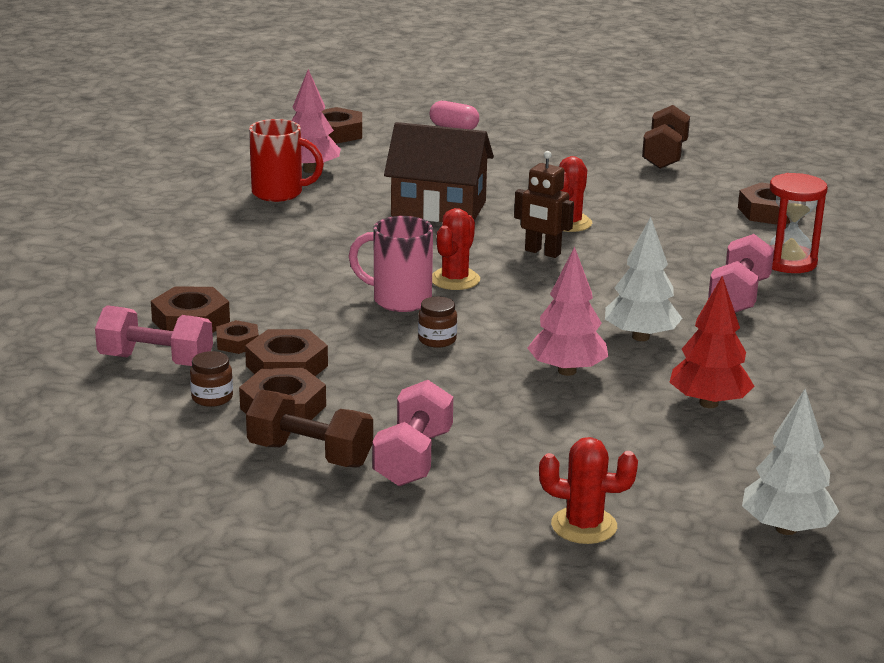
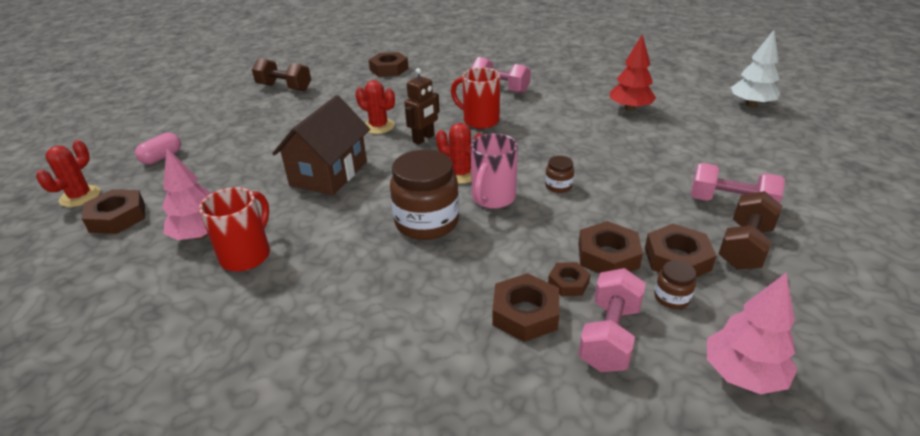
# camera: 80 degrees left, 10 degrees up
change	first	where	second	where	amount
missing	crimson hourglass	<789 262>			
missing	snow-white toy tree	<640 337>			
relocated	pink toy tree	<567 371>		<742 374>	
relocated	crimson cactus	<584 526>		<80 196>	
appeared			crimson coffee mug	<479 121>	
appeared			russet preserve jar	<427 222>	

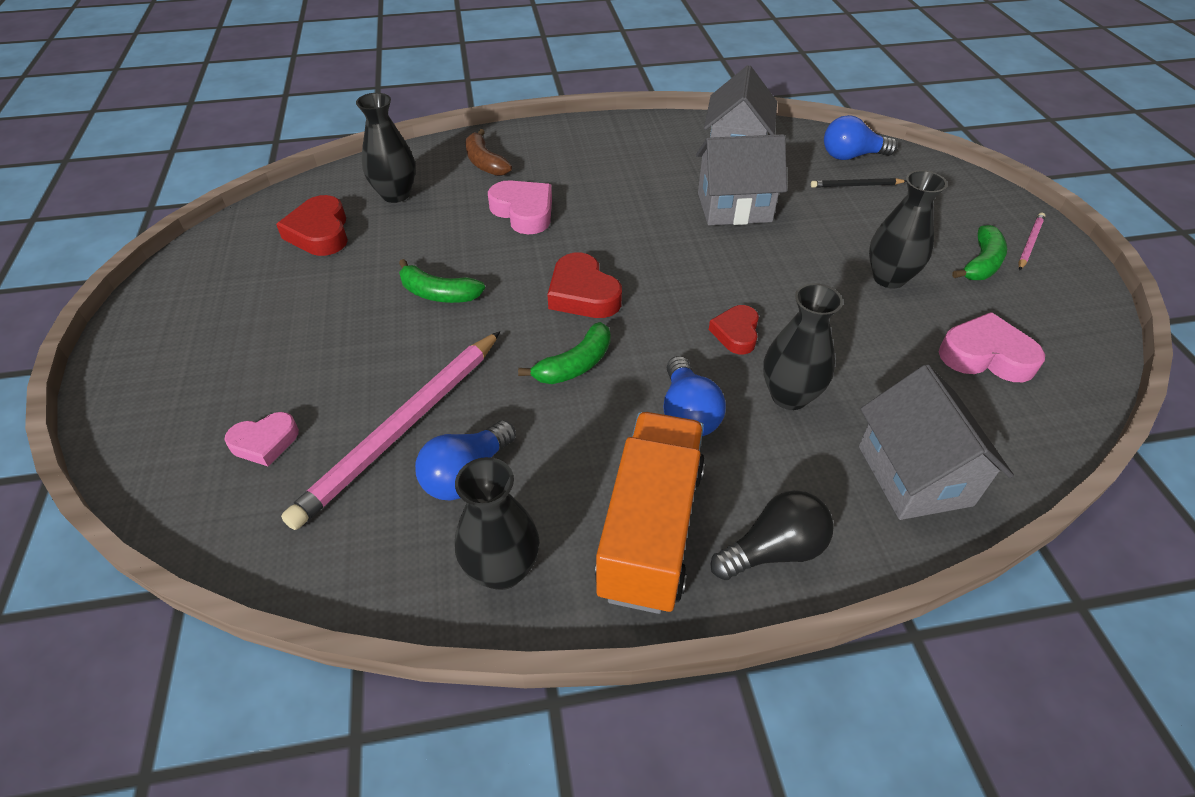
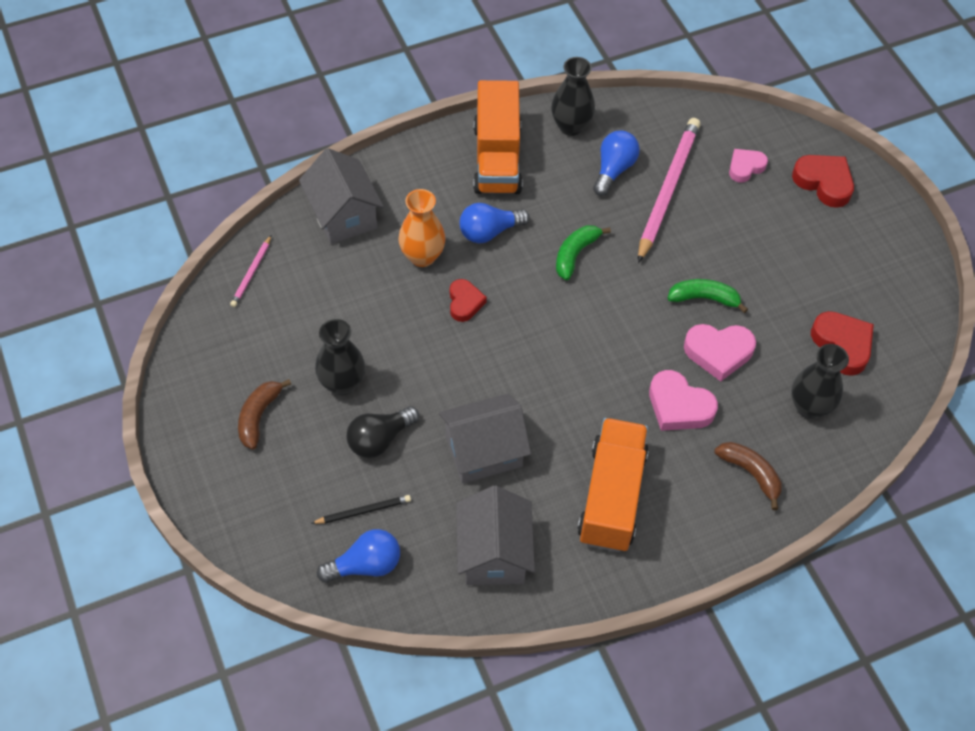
# camera: 165 degrees right, 10 degrees up
change	first	where	second	where	amount
relocated	pink wooden pencil	<1029 243>		<251 273>	
colour	emerald banana	<981 263>	russet banana	<259 416>	
relocated	crimson heart shape	<583 294>		<824 182>	
colour	jet-black vase	<789 396>	orange-coloured vase	<422 256>	
relocated	pink heart shape	<986 355>		<718 352>	
spun	royal blue lightbulb	<687 413>		<489 232>	90 degrees counterclockwise
relocated	jet-black lightbulb	<773 550>		<379 439>	
appeared			orange-coloured lorry	<611 496>	

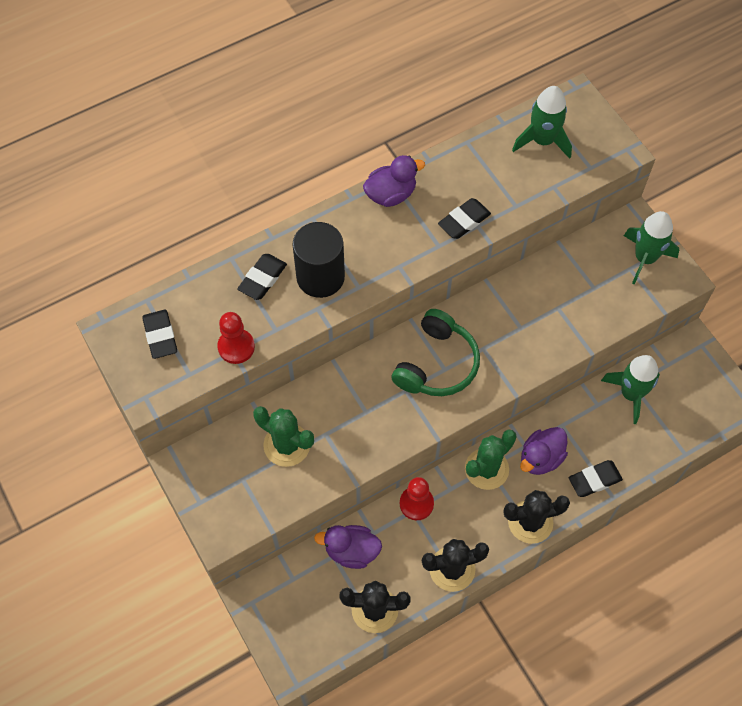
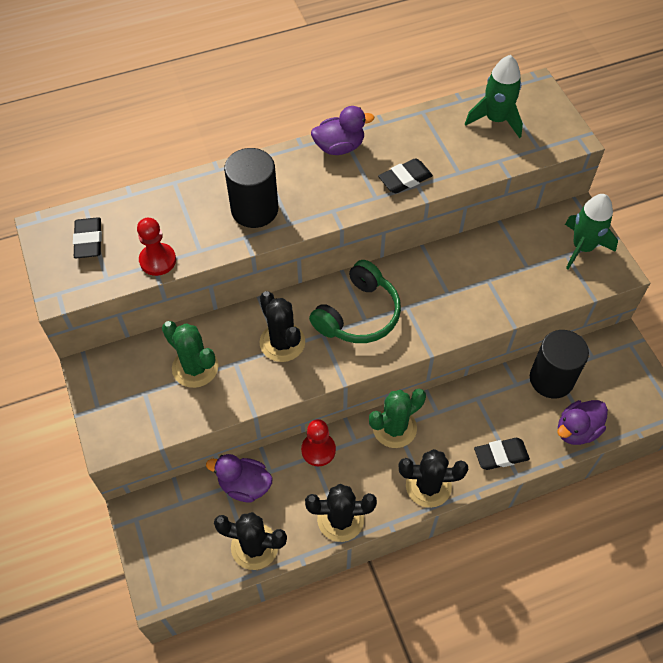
# camera: 10 degrees right, 5 degrees down
change	first	where	second	where	amount
missing	jet-black eraser	<262 279>			
exchanged	emerald rocket	<631 394>	jet-black cylinder	<551 379>	
relocated	purple duck	<540 458>		<577 430>	
appeared			jet-black cactus	<282 342>	

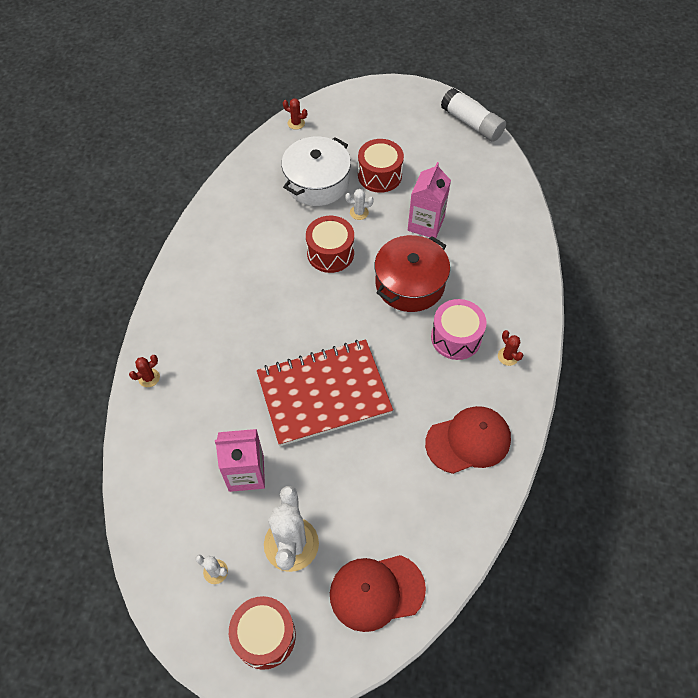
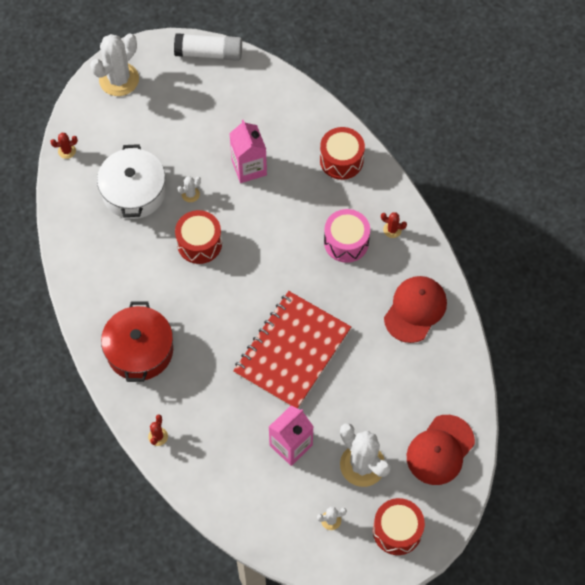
# camera: 40 degrees left, 5 degrees up
change	first	where	second	where	amount
relocated	crimson toy drum	<379 175>		<341 160>	
relocated	crimson pot	<410 284>		<140 350>	
appeared			snow-white cactus	<119 79>	

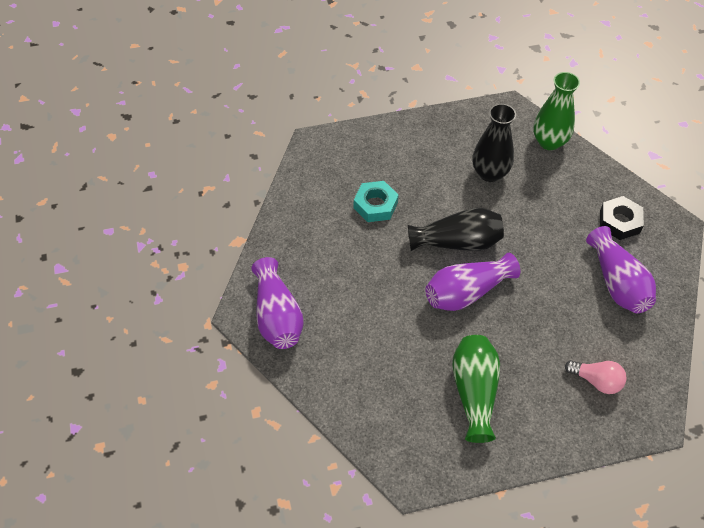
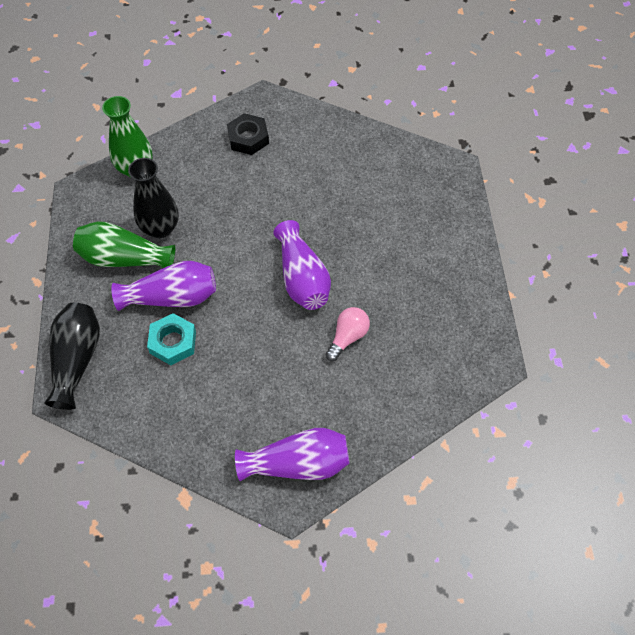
# camera: 80 degrees left, 5 degrees up
change	first	where	second	where	amount
relocated	jet-black vase	<457 242>		<77 360>	
relocated	purple vase	<617 283>		<172 297>	
relocated	emerald vase	<474 392>		<124 258>	
relocated	pink lightbulb	<596 381>		<347 337>	

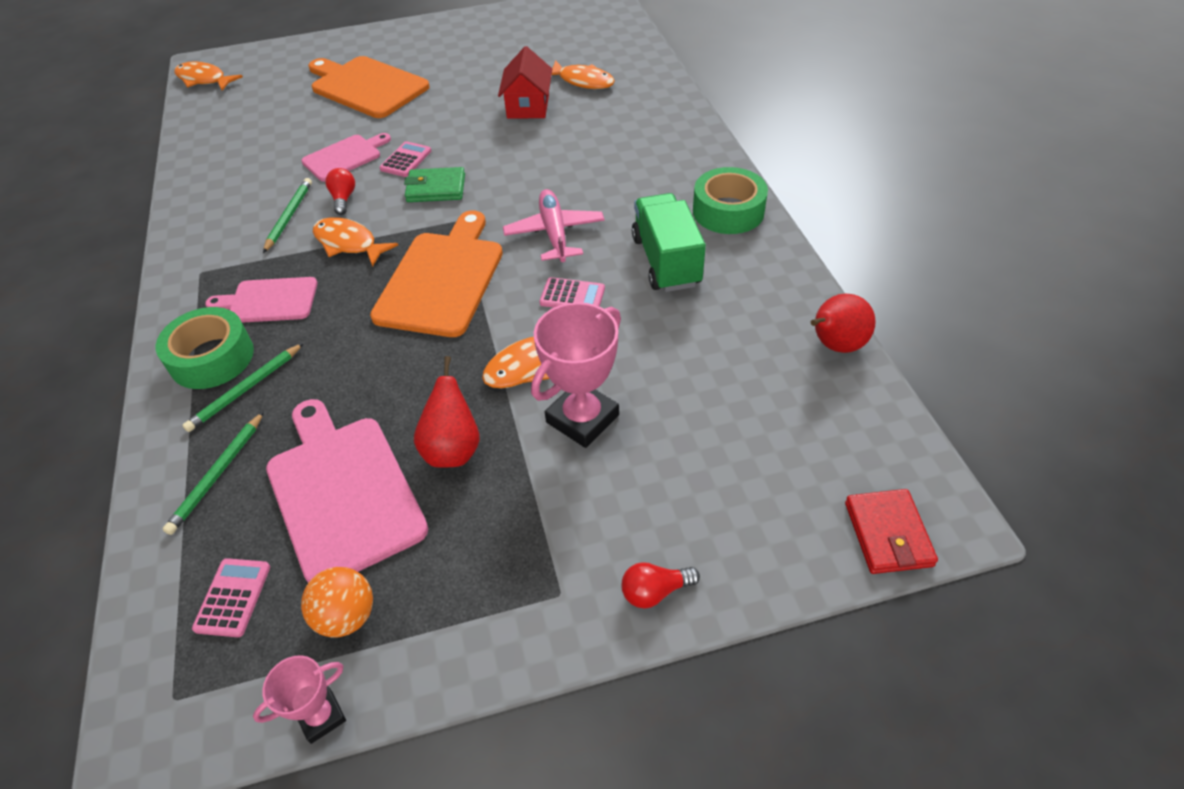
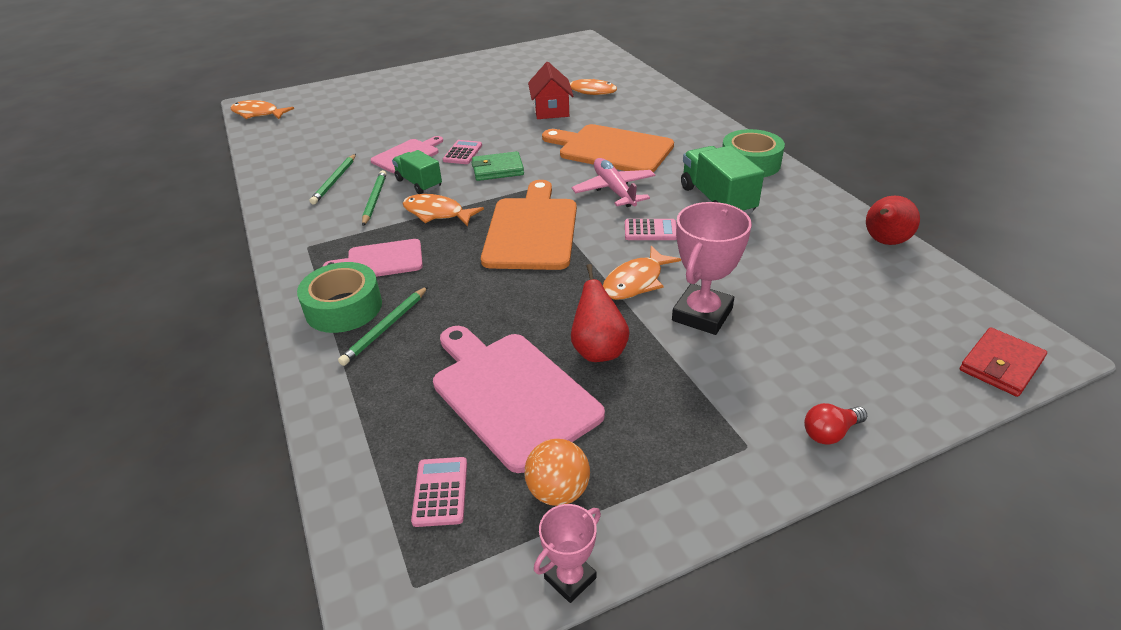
# camera: 10 degrees left, 10 degrees down
change	first	where	second	where	amount
relocated	orange-coloured cutting board	<366 86>		<611 149>	
exchanged	crimson lightbulb	<343 199>	emerald lorry	<419 183>	
relocated	emerald wooden pencil	<218 474>		<335 181>	
spun	crimson card wallet	<887 534>		<1000 365>	60 degrees clockwise

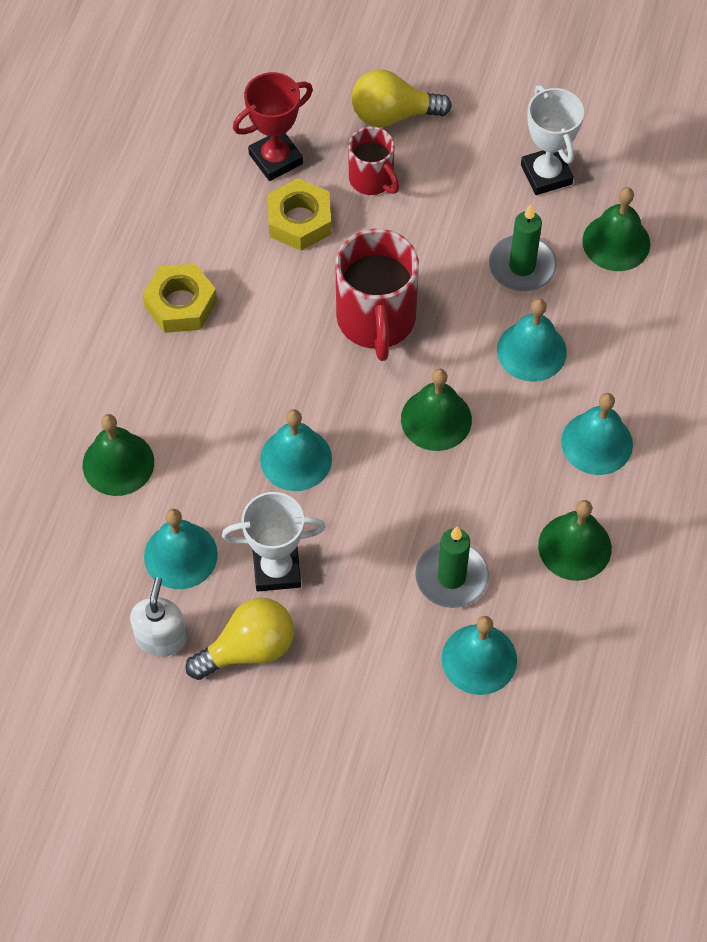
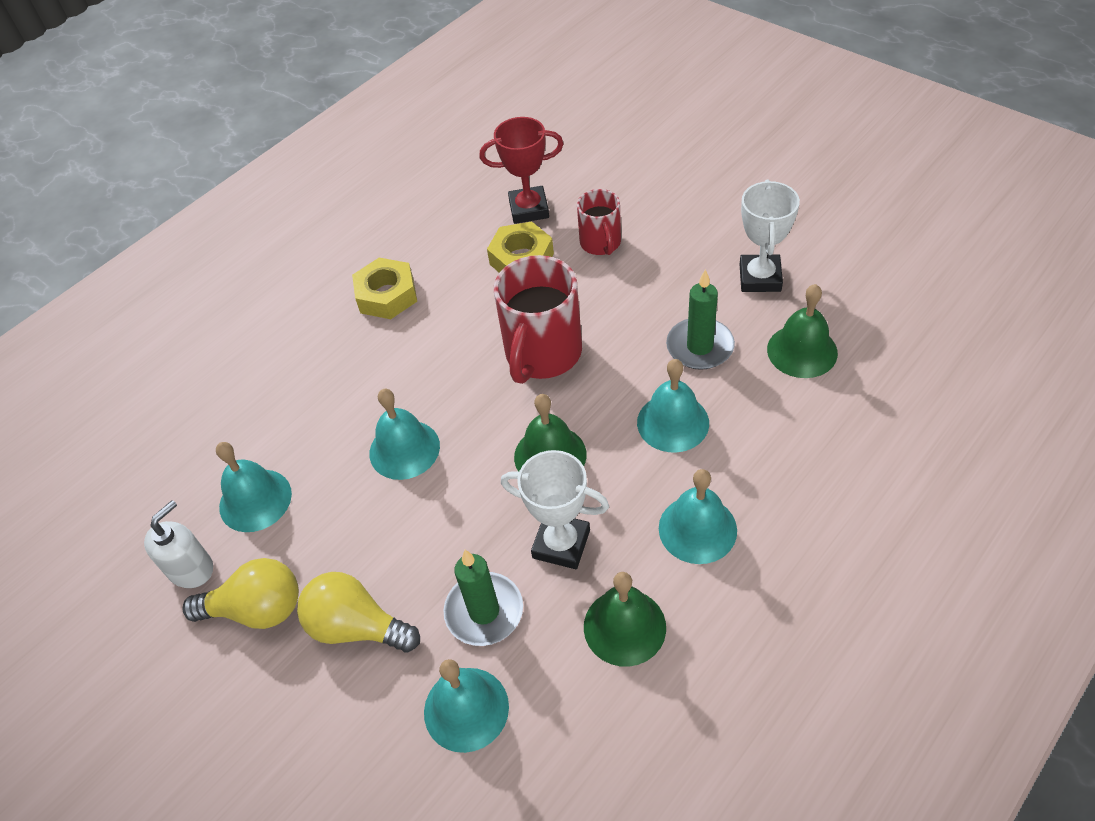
# camera: 30 degrees right, 10 degrees down
change	first	where	second	where	amount
relocated	yellow lightbulb	<393 115>		<357 626>	
missing	emerald bell	<118 463>			
relocated	snow-white trophy	<277 569>		<561 544>	

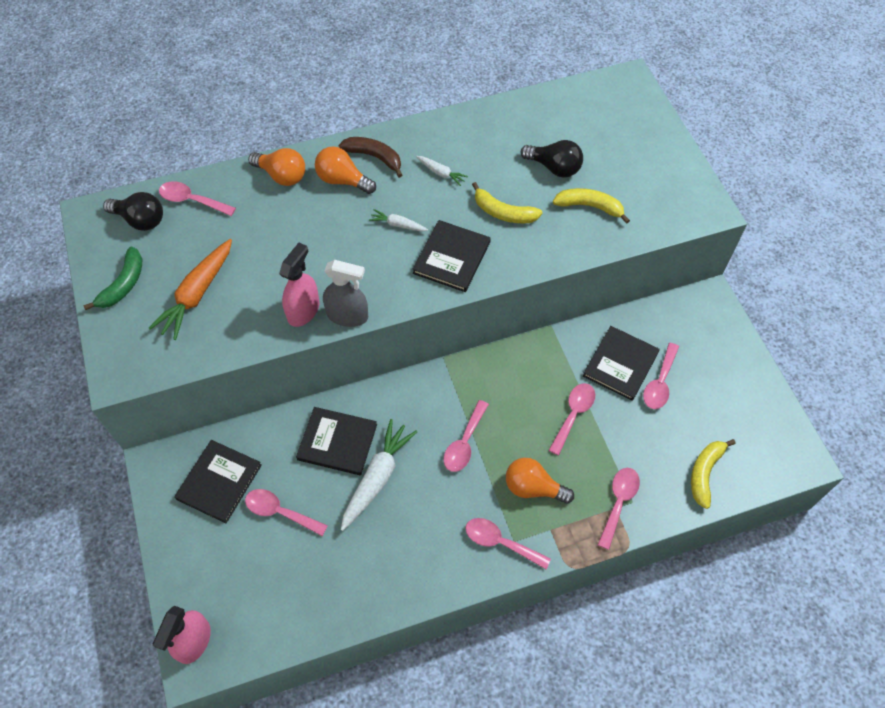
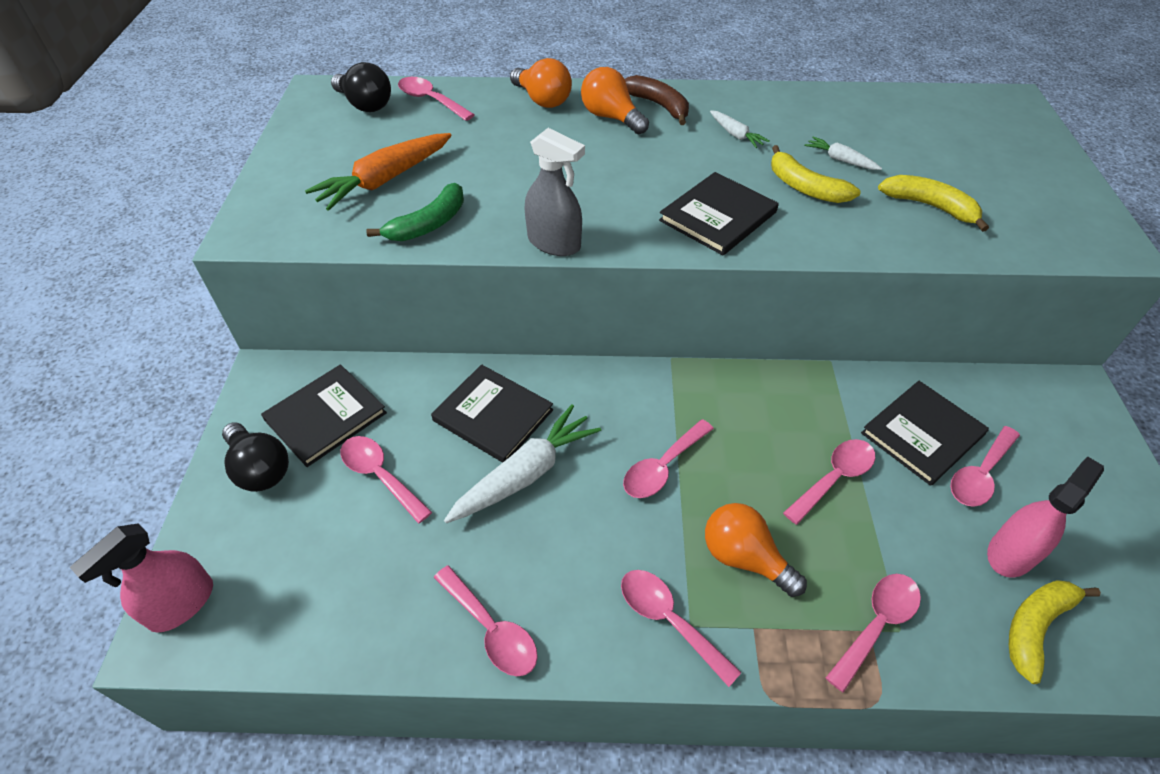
# camera: 20 degrees right, 10 degrees down
change	first	where	second	where	amount
relocated	jet-black lightbulb	<554 168>		<260 469>	
relocated	snow-white carrot	<398 225>		<840 160>	
relocated	pink spray bottle	<303 310>		<1011 553>	
relocated	emerald banana	<124 284>		<429 224>	
appeared			pink tablespoon	<491 629>	

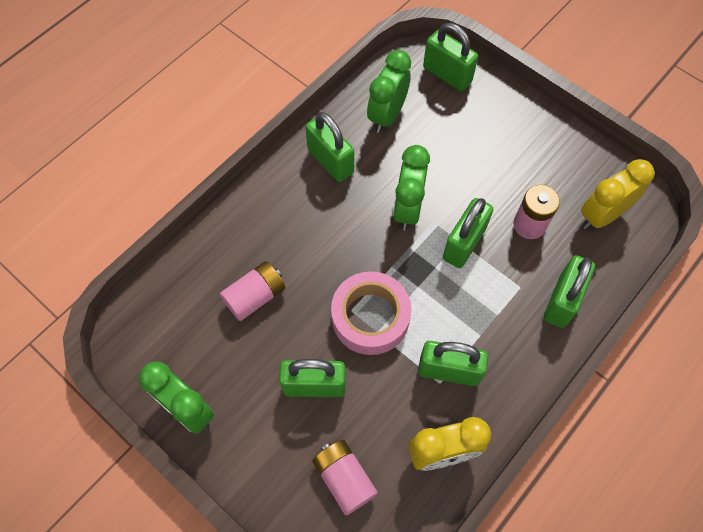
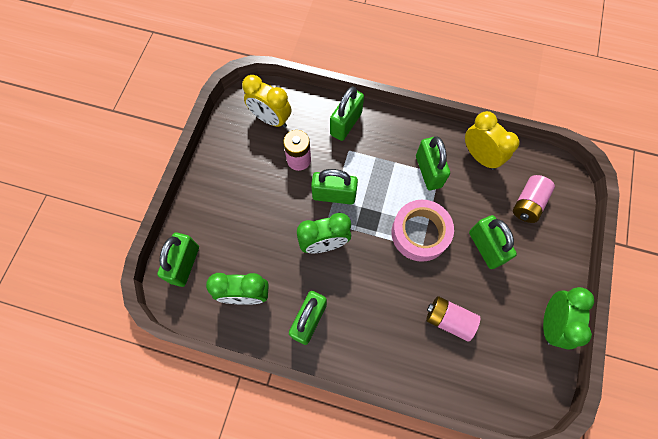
# camera: 115 degrees left, 5 degrees up
change	first	where	second	where	amount
spun	emerald small lock	<562 301>		<346 124>	60 degrees counterclockwise

